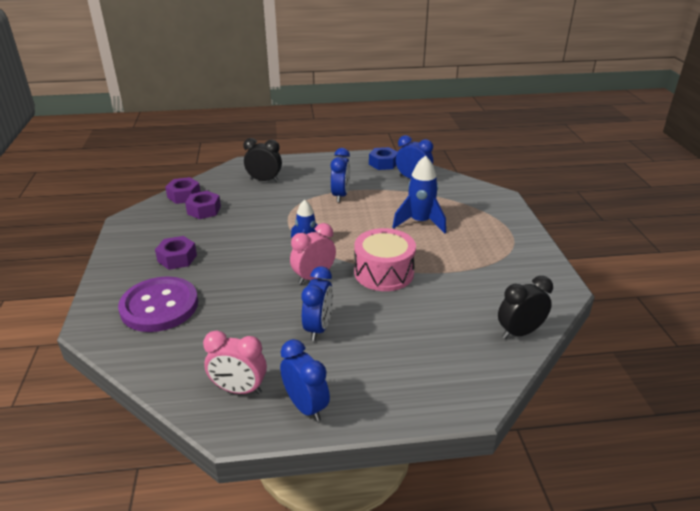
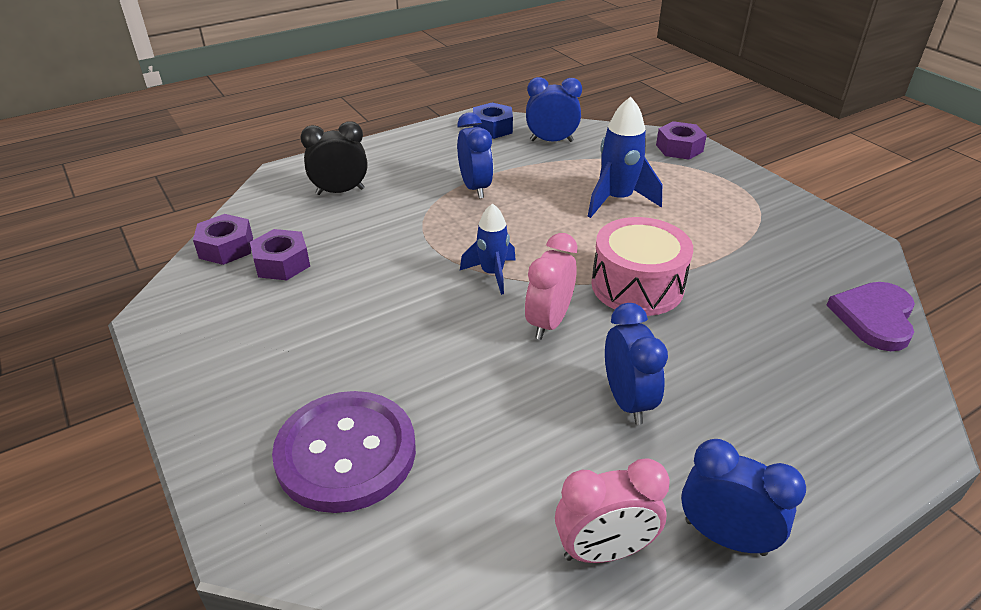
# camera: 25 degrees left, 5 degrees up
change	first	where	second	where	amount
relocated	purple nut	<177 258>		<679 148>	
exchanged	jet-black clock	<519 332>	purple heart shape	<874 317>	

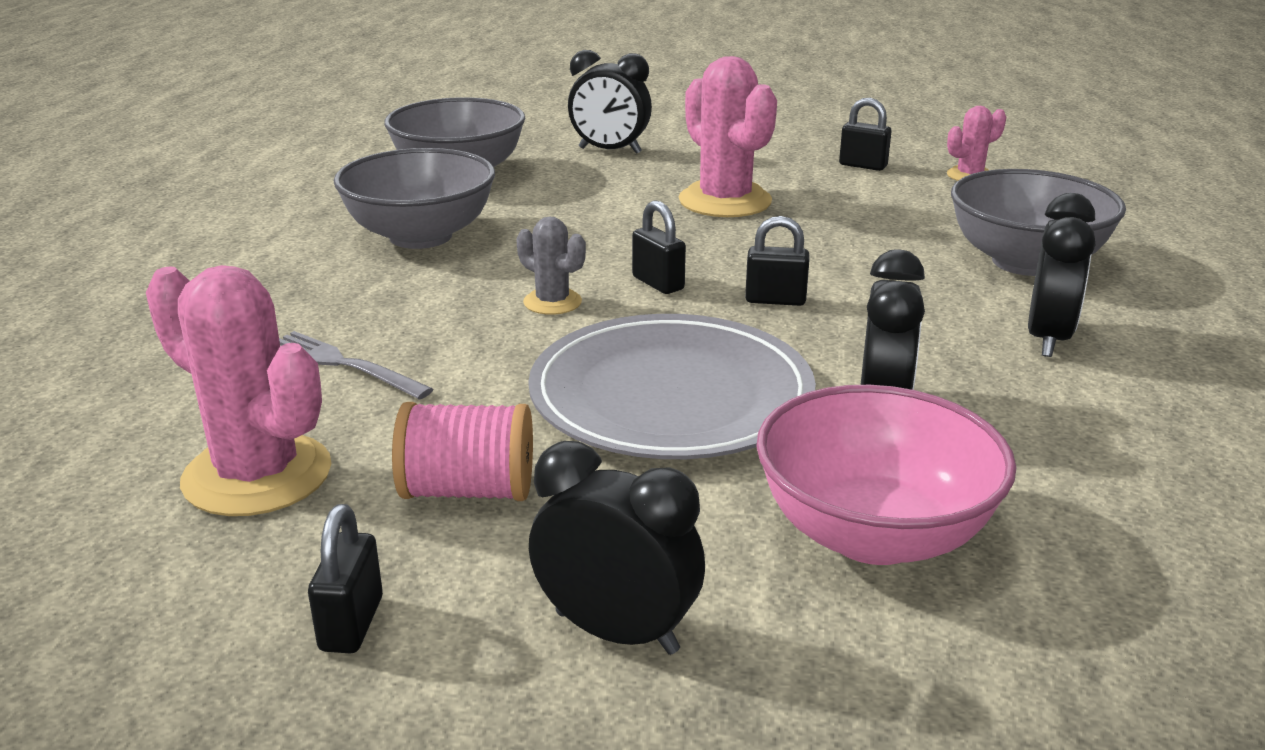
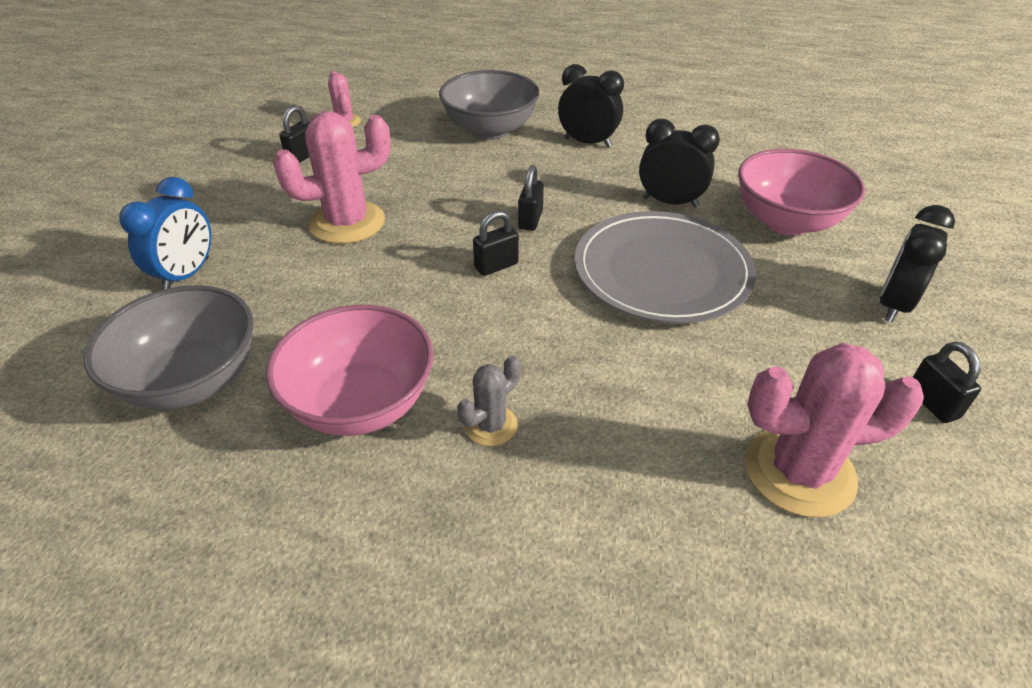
# camera: 85 degrees left, 15 degrees up
change	first	where	second	where	amount
colour	jet-black clock	<610 151>	royal blue clock	<187 275>	
colour	grey serving bowl	<420 236>	pink serving bowl	<361 403>	
relocated	grey cactus	<552 302>		<491 425>	
spun	pink cactus	<257 475>		<799 471>	45 degrees clockwise
missing	grey fork	<343 364>			
missing	pink reel of thread	<468 490>			
spun	jet-black small lock	<351 624>		<932 403>	60 degrees clockwise

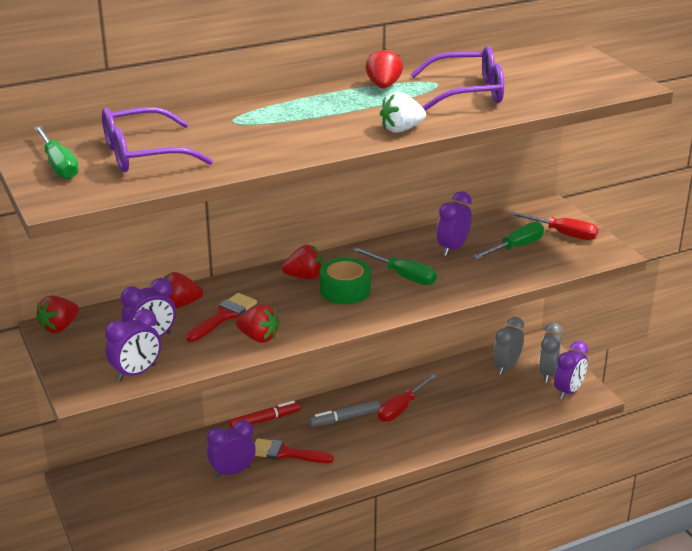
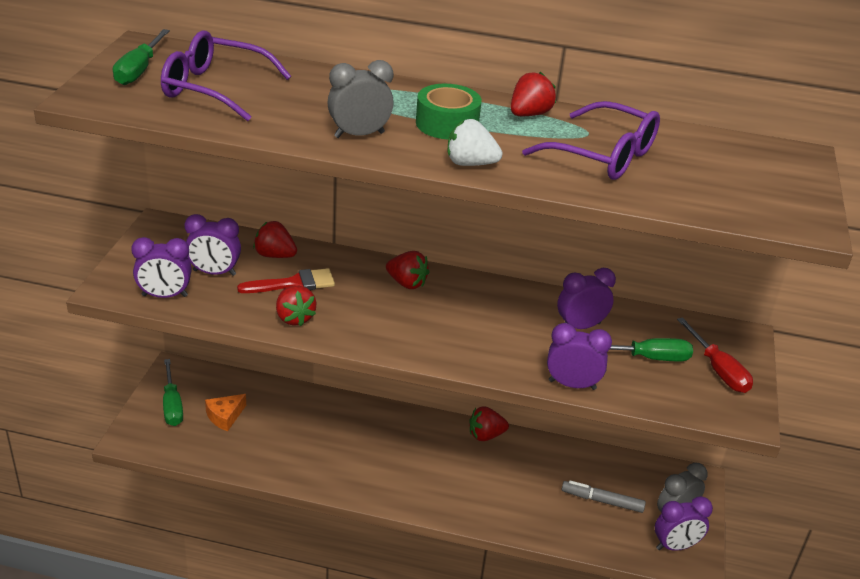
# camera: 35 degrees right, 5 degrees up
change	first	where	second	where	amount
relocated	emerald screwdriver	<403 276>		<172 405>	
relocated	emerald tape	<345 290>		<447 124>	
relocated	crimson strawberry	<59 327>		<485 435>	
relocated	grey clock	<506 366>		<359 135>	
missing	crimson screwdriver	<401 408>			
relocated	grey felt pen	<345 418>		<602 501>	
missing	crimson felt pen	<265 420>			
relocated	purple clock	<232 472>		<572 385>	
missing	crimson paint brush	<286 453>			
appeared			orange-coloured cheese	<225 416>	

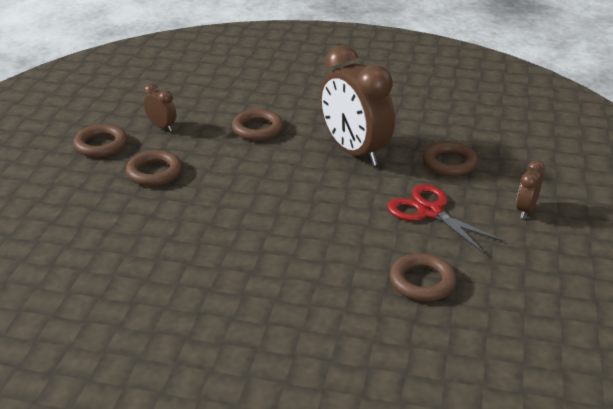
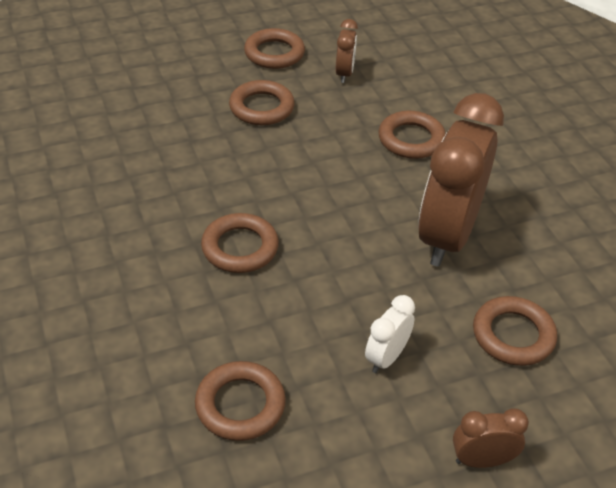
# camera: 55 degrees right, 10 degrees up
change	first	where	second	where	amount
exchanged	crimson pair of scissors	<430 212>	snow-white clock	<386 357>	
appeared			russet hoop	<240 248>	

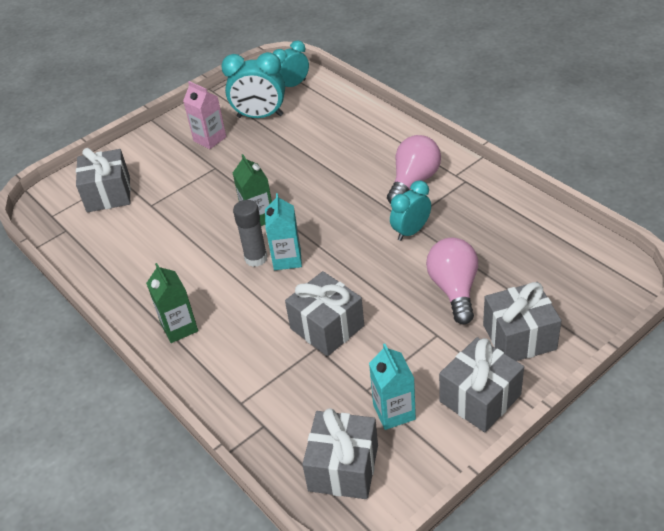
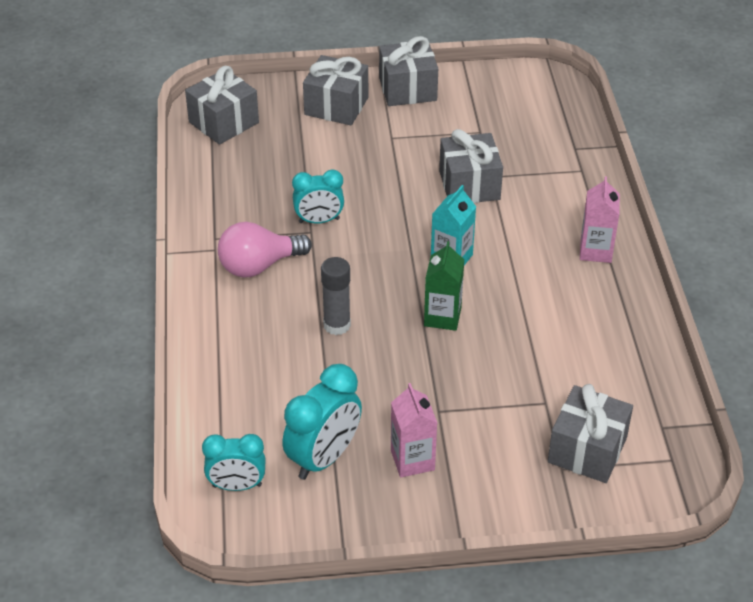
# camera: 150 degrees left, 0 degrees up
change	first	where	second	where	amount
spun	turquoise clock	<260 116>		<324 458>	90 degrees clockwise
relocated	grey stick of glue	<256 258>		<337 325>	
missing	pink lightbulb	<454 289>			
colour	emerald carton	<179 327>	pink carton	<595 251>	
missing	turquoise carton	<394 412>			
relocated	grey wrapped gift	<343 468>		<224 122>	

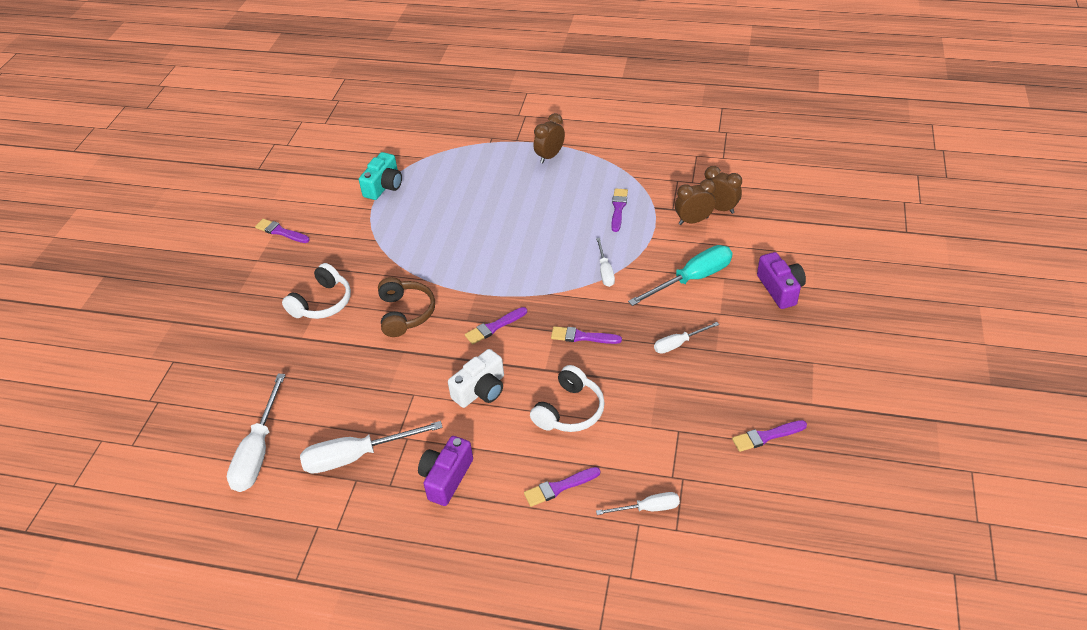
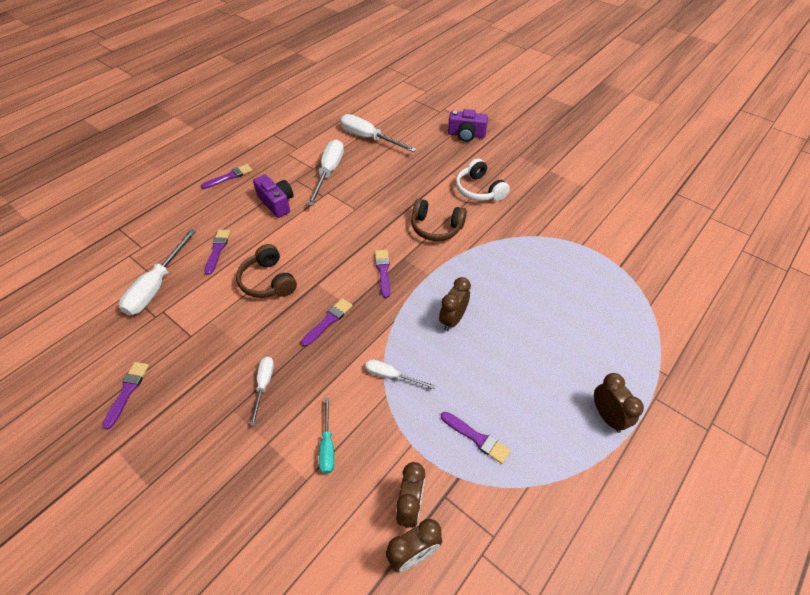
# camera: 115 degrees right, 5 degrees up
change	first	where	second	where	amount
missing	turquoise compact camera	<384 186>			
relocated	purple paint brush	<281 232>		<229 177>	
size	turquoise screwdriver	<692 279>		<327 446>	x0.56
relocated	purple compact camera	<780 289>		<466 135>	
missing	snow-white compact camera	<481 390>			
colour	snow-white over-ear headphones	<569 410>	russet over-ear headphones	<268 281>	
size	snow-white screwdriver	<647 508>		<157 286>	x1.80
appeared			russet clock	<452 319>	

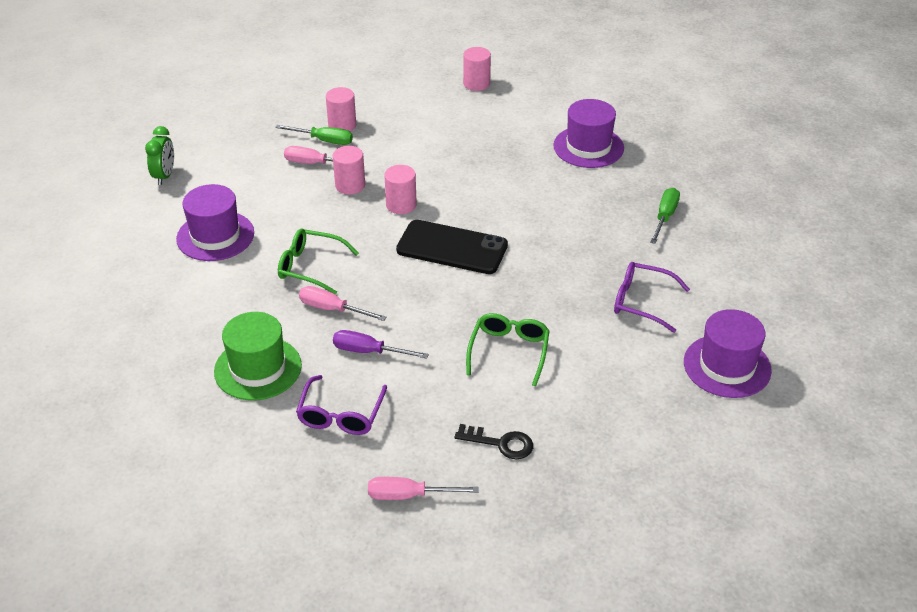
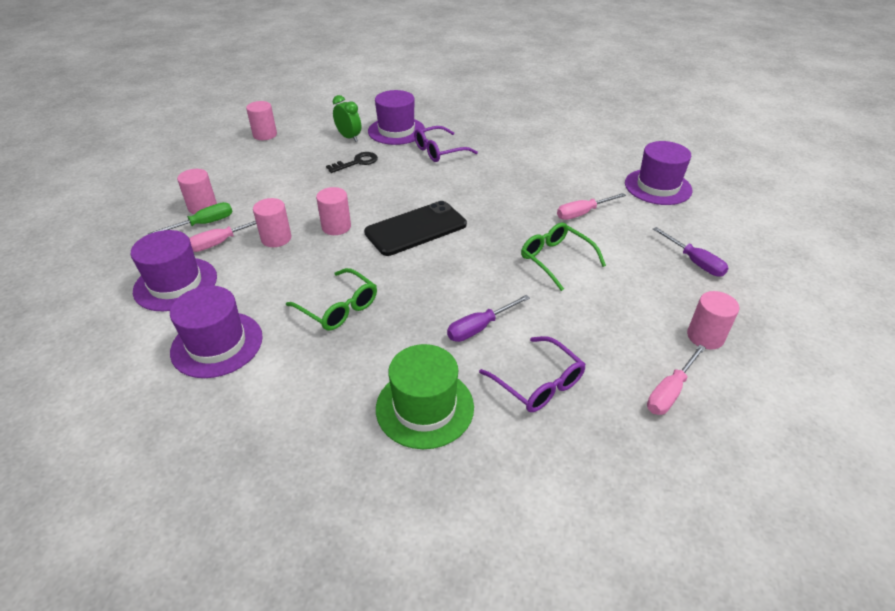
# camera: 50 degrees left, 0 degrees up
change	first	where	second	where	amount
relocated	emerald clock	<165 176>		<349 137>	
missing	emerald screwdriver	<664 217>			
spun	emerald eyeglasses	<310 267>		<339 308>	105 degrees counterclockwise
relocated	purple eyeglasses	<641 302>		<439 151>	
relocated	pink screwdriver	<332 309>		<583 213>	
relocated	jet-black key	<500 443>		<356 162>	
appeared			purple screwdriver	<694 262>	
appeared			purple tall hat	<175 284>	
appeared			pink cylinder	<705 336>	

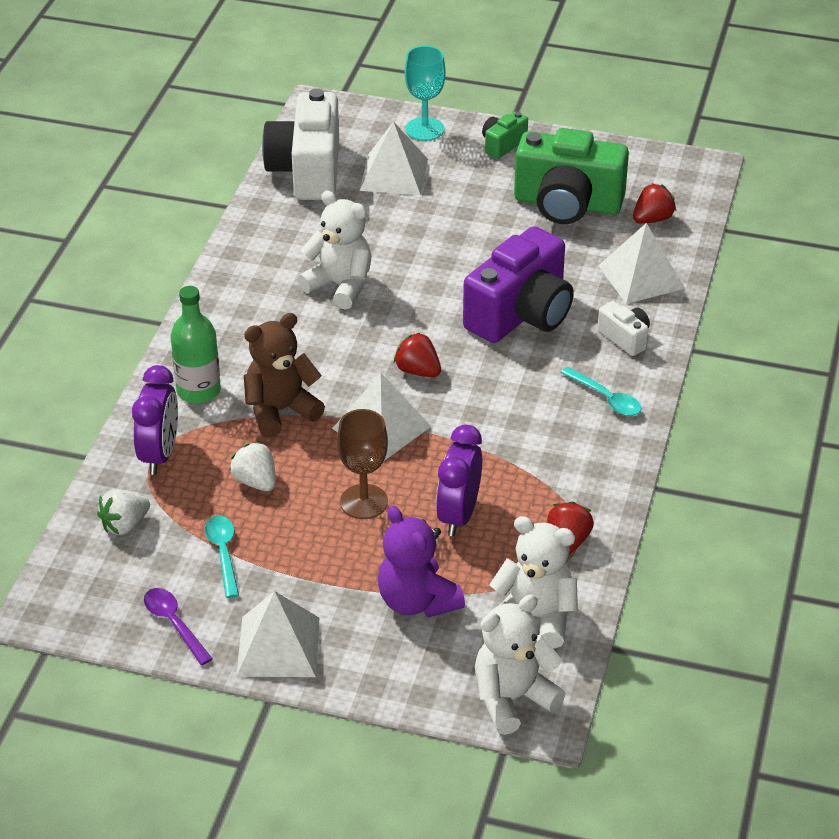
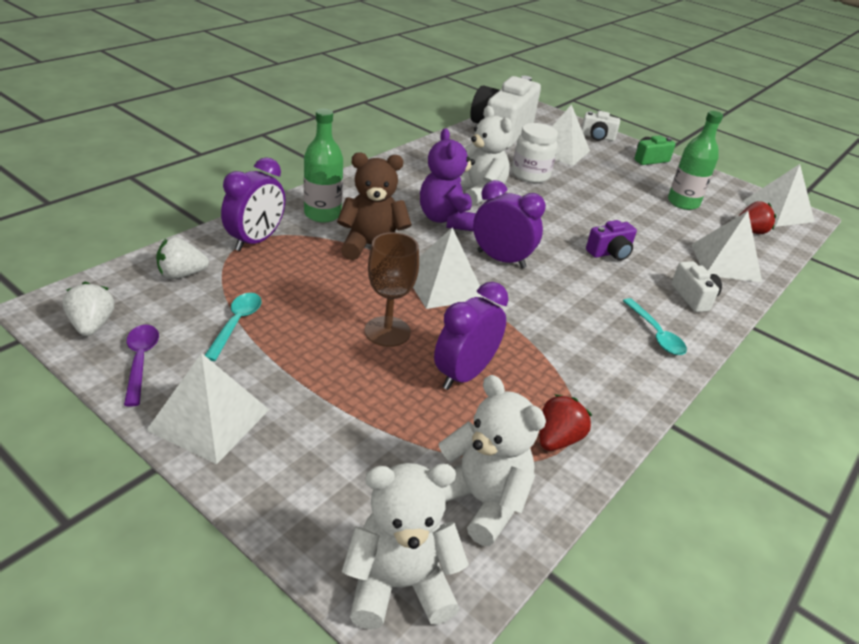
# camera: 20 degrees right, 5 degrees down
change	first	where	second	where	amount
exchanged	turquoise goblet	<424 129>	snow-white compact camera	<597 137>	
exchanged	emerald compact camera	<567 204>	emerald bottle	<683 203>	
size	purple compact camera	<521 314>		<610 253>	x0.46
exchanged	crimson strawberry	<418 371>	purple clock	<501 259>	
relocated	snow-white strawberry	<256 481>		<92 325>	
relocated	purple teddy bear	<417 601>		<446 220>	
appeared			snow-white preserve jar	<530 175>	
appeared			snow-white pyramid shape	<778 211>	

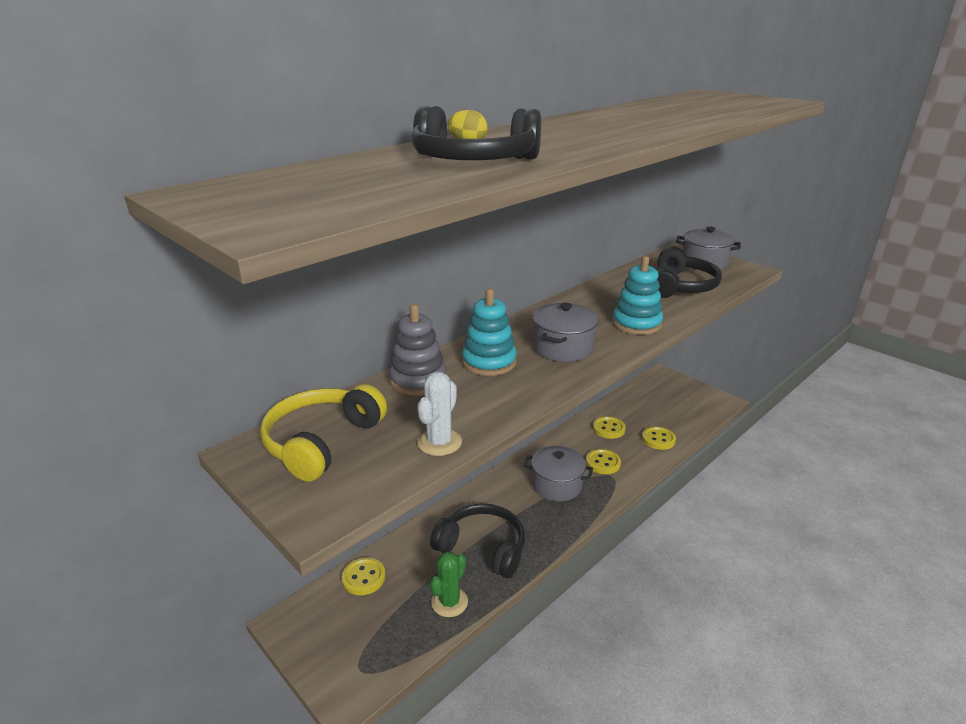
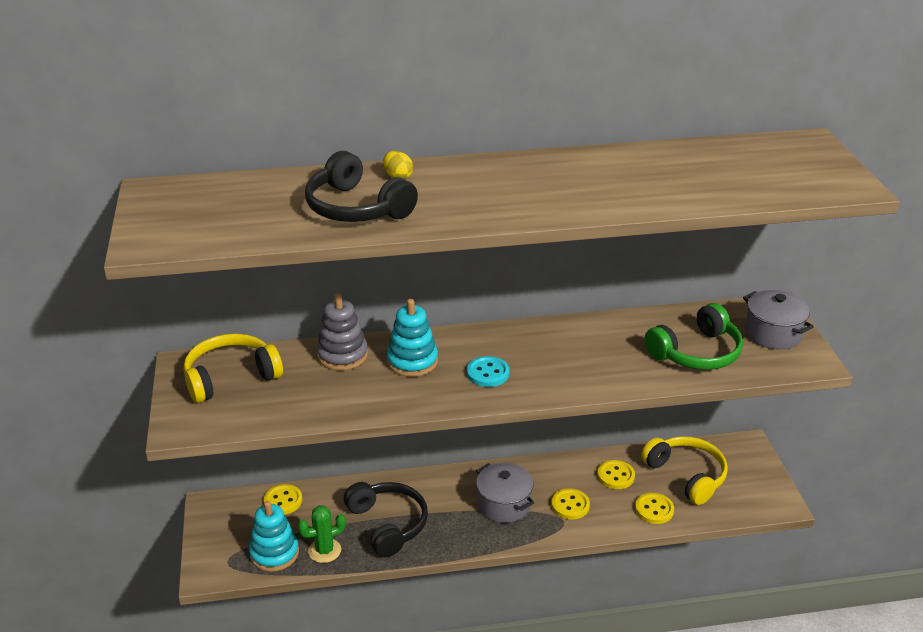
# camera: 35 degrees right, 5 degrees up
change	first	where	second	where	amount
colour	jet-black over-ear headphones	<680 286>	emerald over-ear headphones	<696 352>	
relocated	turquoise ring stacker	<636 323>		<274 553>	
exchanged	grey pot	<563 348>	turquoise sewing button	<488 373>	
missing	snow-white cactus	<439 442>			
appeared			yellow over-ear headphones	<686 475>	

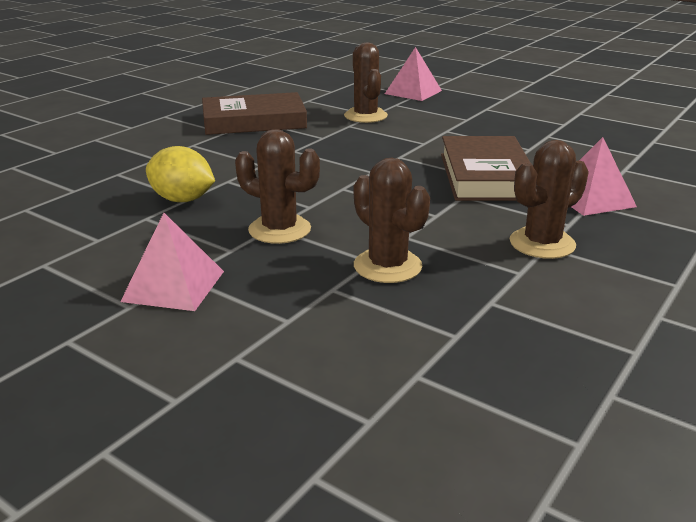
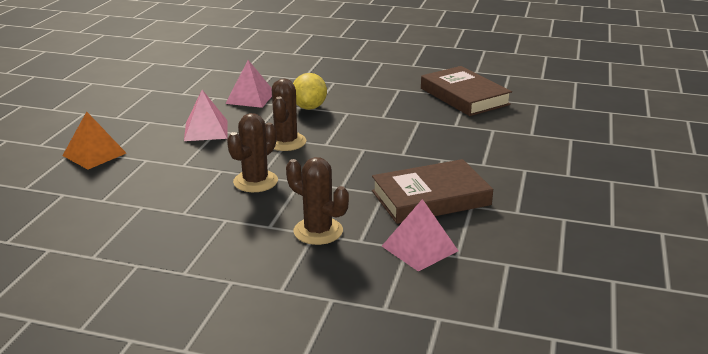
# camera: 70 degrees right, 0 degrees up
change	first	where	second	where	amount
missing	russet cactus	<365 116>			
relocated	pink pyramid shape	<413 92>		<250 98>	
appeared			orange-coloured pyramid shape	<94 154>	

